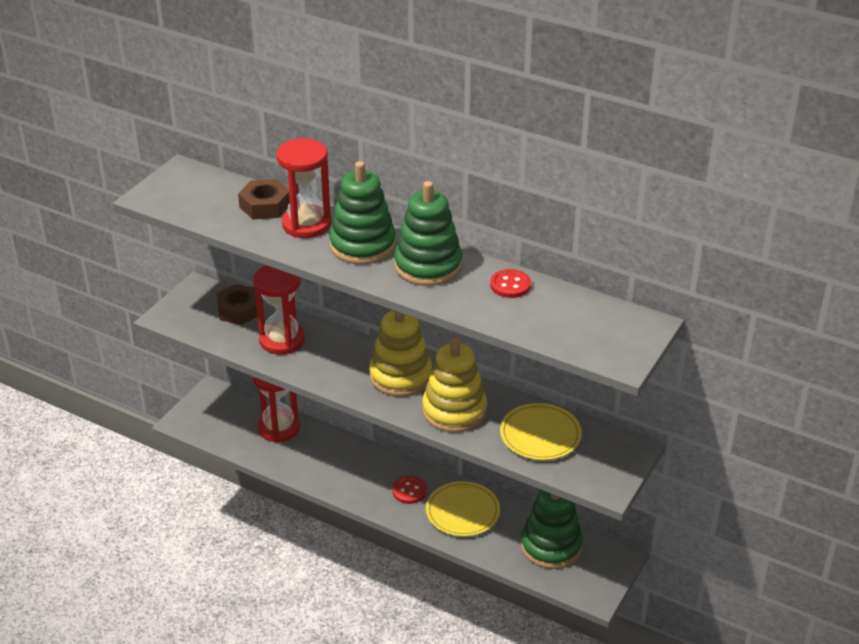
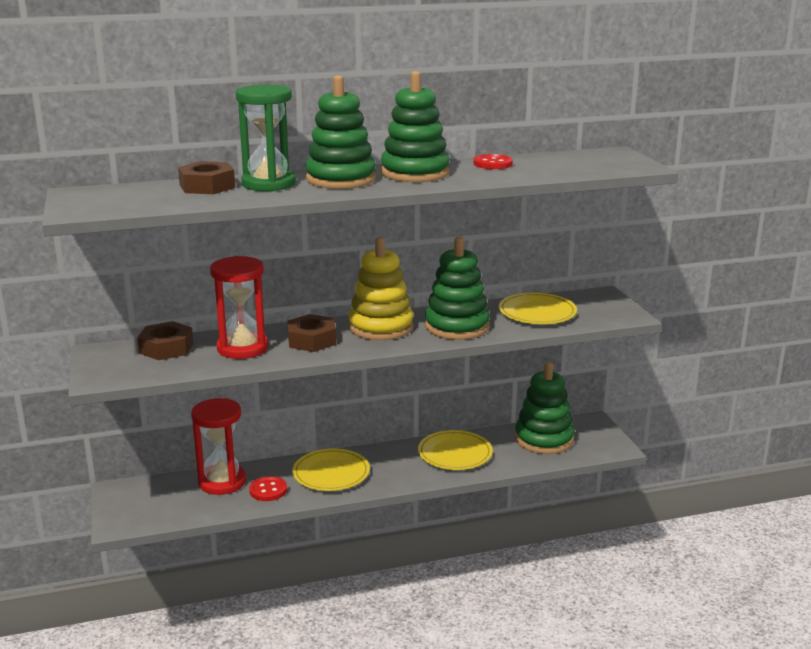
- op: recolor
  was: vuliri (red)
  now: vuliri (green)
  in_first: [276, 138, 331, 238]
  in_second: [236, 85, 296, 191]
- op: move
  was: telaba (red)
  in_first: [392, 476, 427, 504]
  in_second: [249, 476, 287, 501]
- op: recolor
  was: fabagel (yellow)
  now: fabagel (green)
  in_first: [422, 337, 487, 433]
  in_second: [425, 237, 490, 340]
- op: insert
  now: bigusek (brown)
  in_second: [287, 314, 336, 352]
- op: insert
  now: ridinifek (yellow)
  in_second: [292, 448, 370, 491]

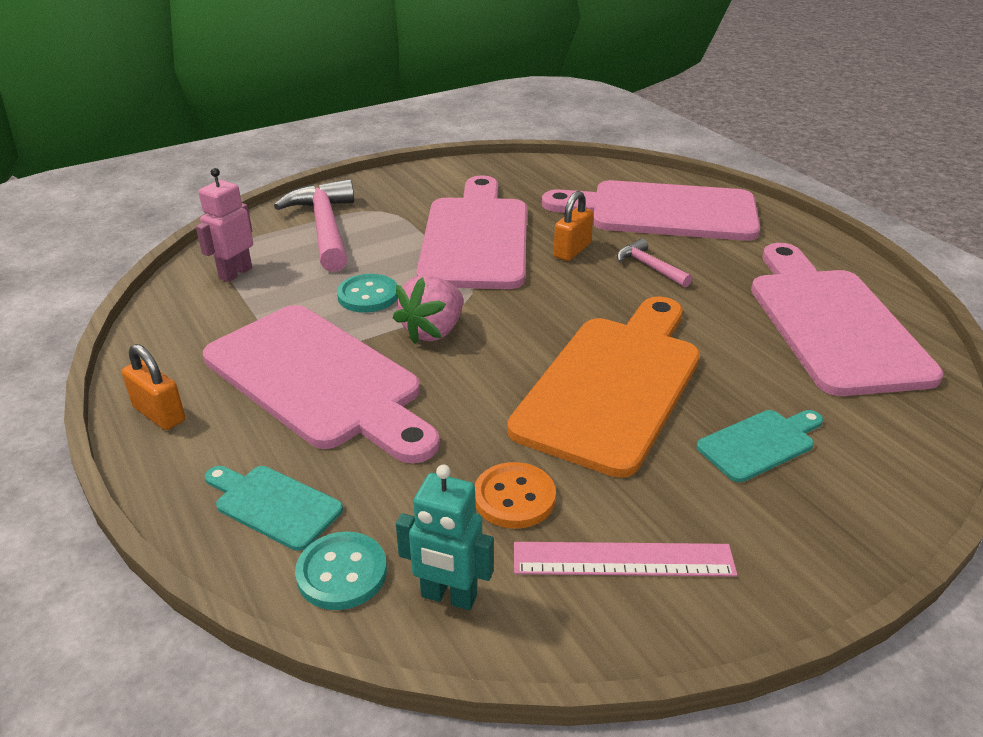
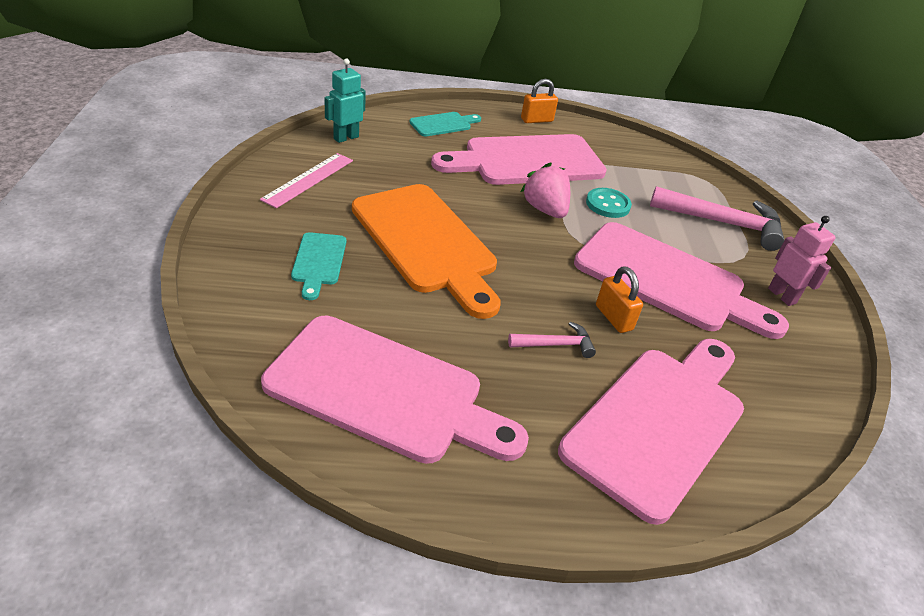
- op: move
  was: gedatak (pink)
  in_first: [196, 168, 253, 282]
  in_second: [768, 216, 836, 306]
- op: delete
  was: telaba (turquoise)
  in_first: [295, 531, 387, 610]
- op: delete
  was: telaba (orange)
  in_first: [475, 462, 556, 529]

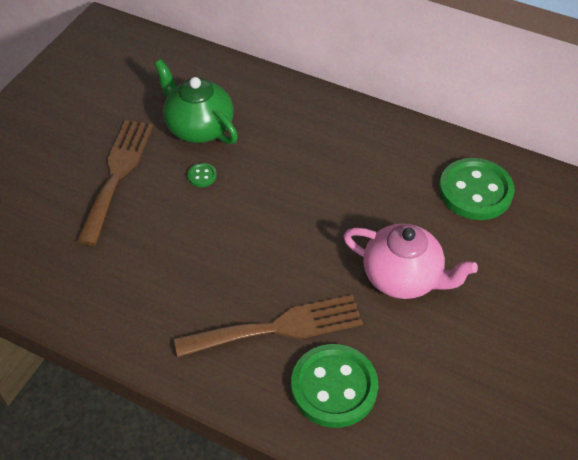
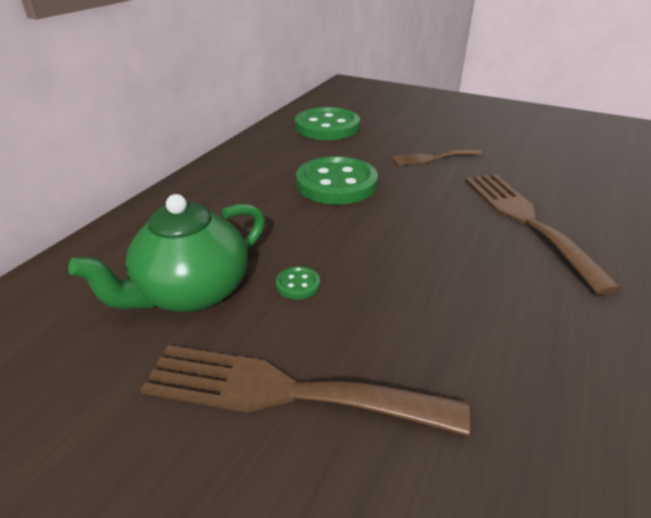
- op: move
  was: telaba (green)
  in_first: [291, 344, 378, 428]
  in_second: [296, 156, 378, 204]
- op: replace
  was: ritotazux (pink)
  now: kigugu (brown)
  in_first: [343, 224, 478, 299]
  in_second: [392, 150, 483, 165]

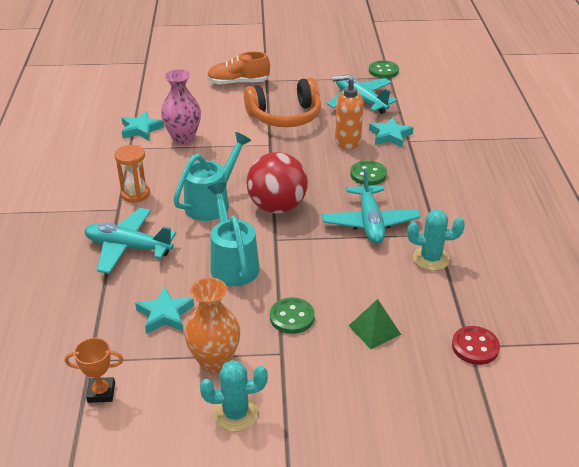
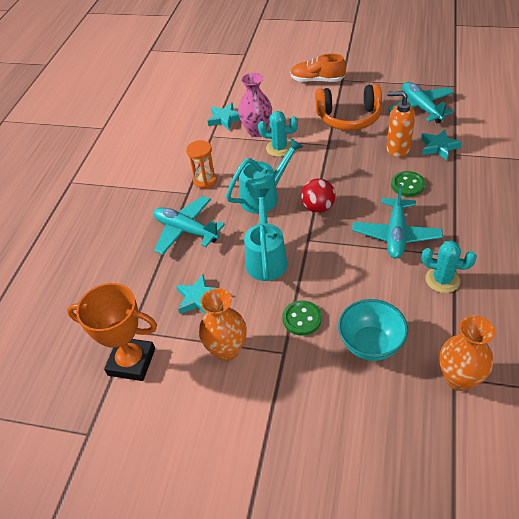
- op: resize
  was: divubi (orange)
  in_first: [65, 338, 123, 403]
  in_second: [67, 283, 157, 381]
  ratio: 1.9
- op: move
  was: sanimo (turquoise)
  in_first: [200, 360, 268, 432]
  in_second: [258, 111, 298, 157]
- op: resize
  was: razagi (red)
  in_first: [246, 152, 308, 213]
  in_second: [301, 178, 336, 213]
  ratio: 0.65
- op: replace
  was: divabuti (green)
  now: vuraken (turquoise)
  in_first: [349, 299, 401, 349]
  in_second: [338, 299, 408, 361]
- op: delete
  was: telaba (green)
  in_first: [369, 60, 399, 78]
- op: replace
  was: telaba (red)
  now: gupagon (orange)
  in_first: [452, 326, 500, 365]
  in_second: [439, 315, 495, 391]

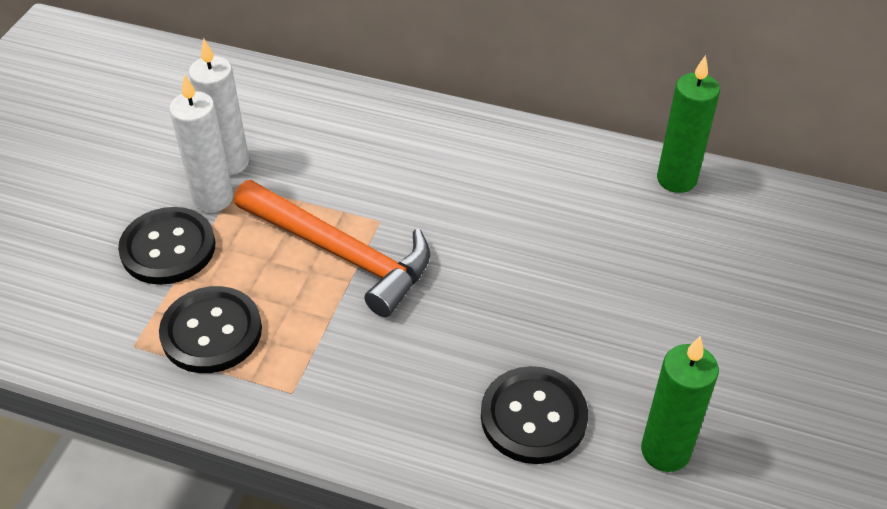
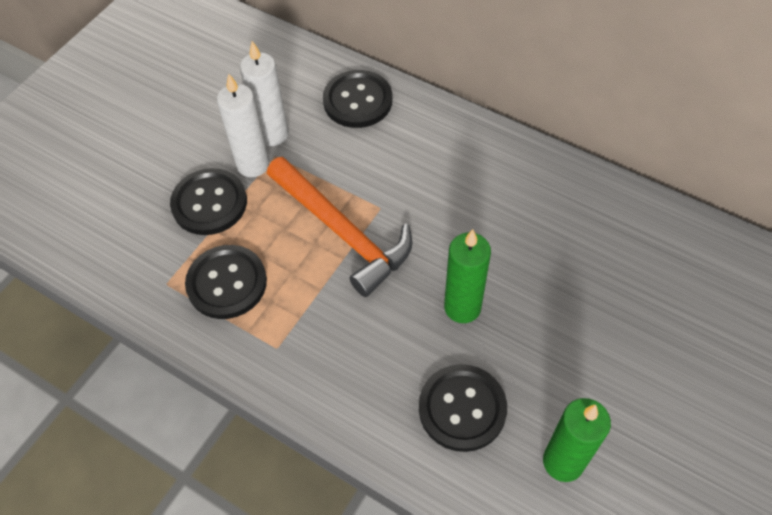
- op: move
  was: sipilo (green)
  in_first: [657, 55, 720, 193]
  in_second: [444, 229, 491, 323]
- op: insert
  now: telaba (black)
  in_second: [323, 70, 392, 128]

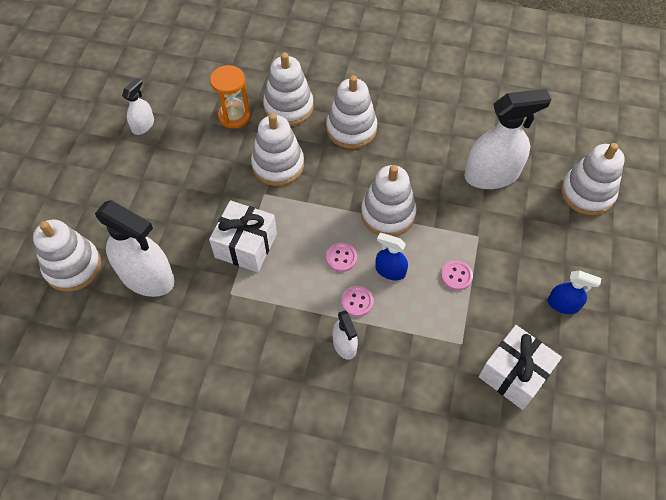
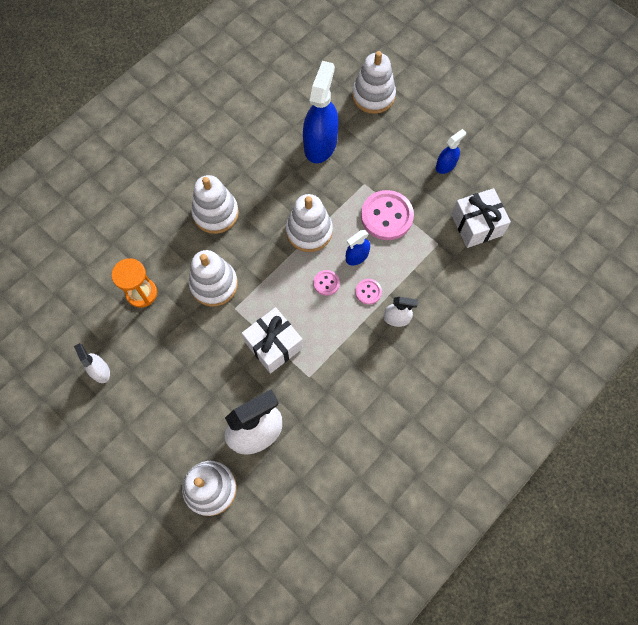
- op: delete
  was: fabagel (white)
  in_first: [263, 53, 314, 126]
- op: resize
  was: telaba (pink)
  in_first: [441, 261, 473, 290]
  in_second: [361, 190, 414, 240]
  ratio: 2.06
- op: recolor
  was: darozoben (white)
  now: darozoben (blue)
  in_first: [464, 89, 551, 189]
  in_second: [303, 61, 339, 163]

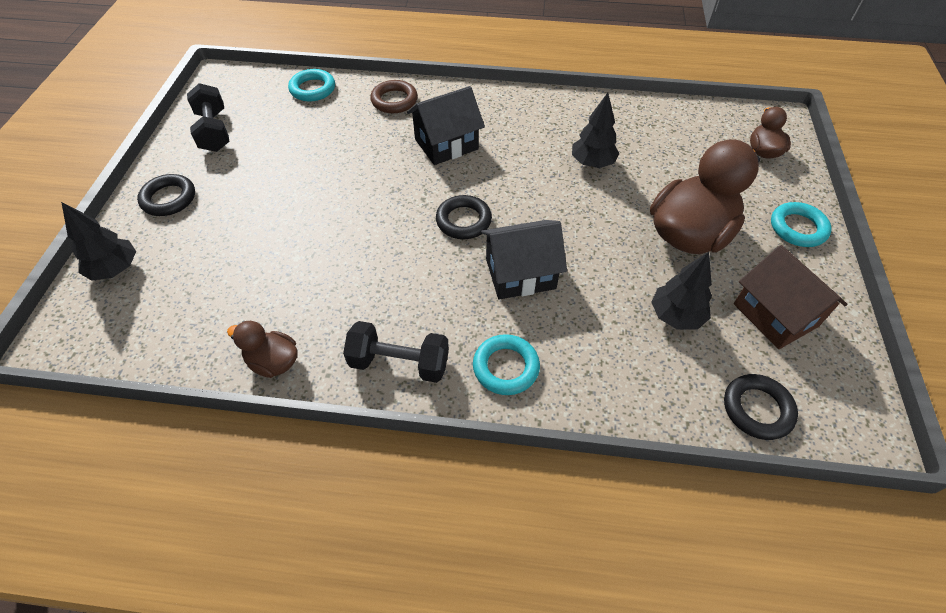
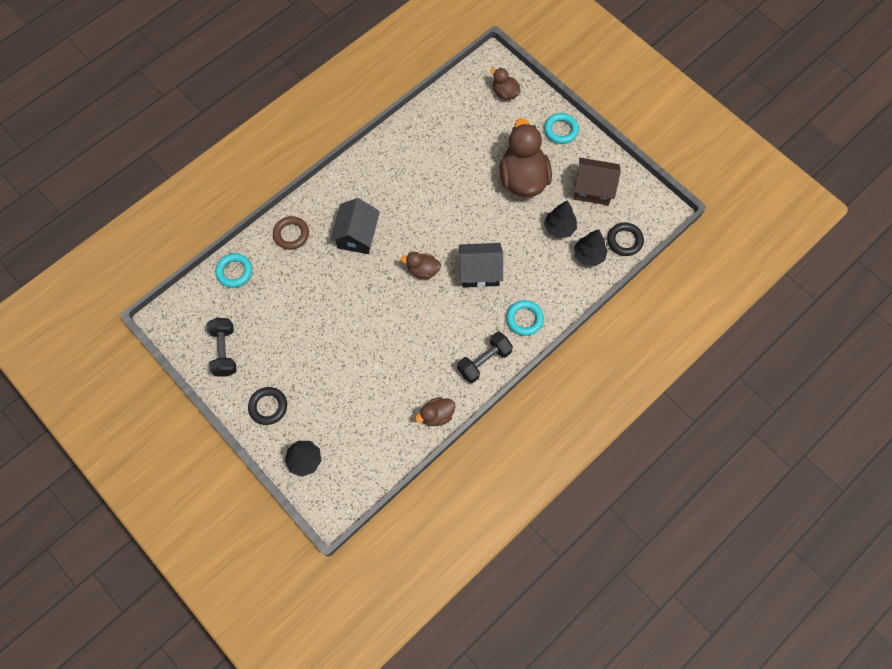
- op: rotate
  was: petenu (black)
  in_first: [187, 83, 230, 152]
  in_second: [207, 318, 237, 377]
  clockwise: 60
- op: replace
  was: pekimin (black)
  now: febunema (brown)
  in_first: [436, 195, 492, 239]
  in_second: [400, 252, 441, 279]
- op: rotate
  was: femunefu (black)
  in_first: [481, 220, 567, 300]
  in_second: [459, 243, 503, 288]
  clockwise: 60
- op: move
  was: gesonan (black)
  in_first: [572, 93, 620, 168]
  in_second: [574, 229, 608, 266]

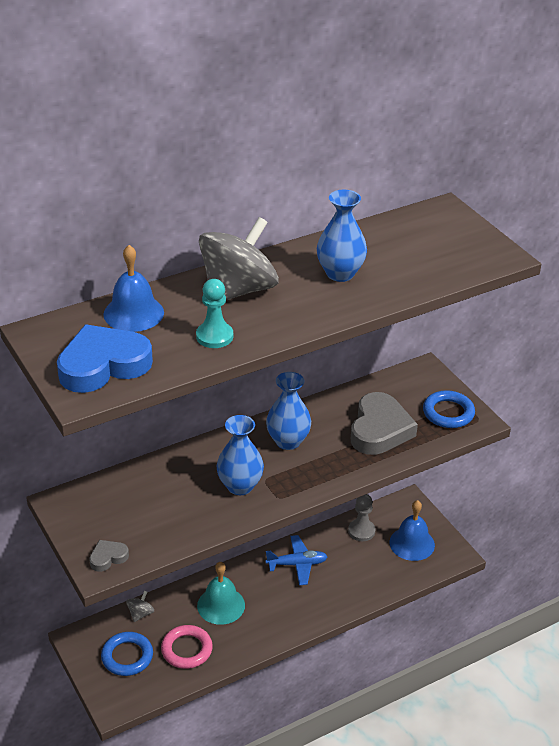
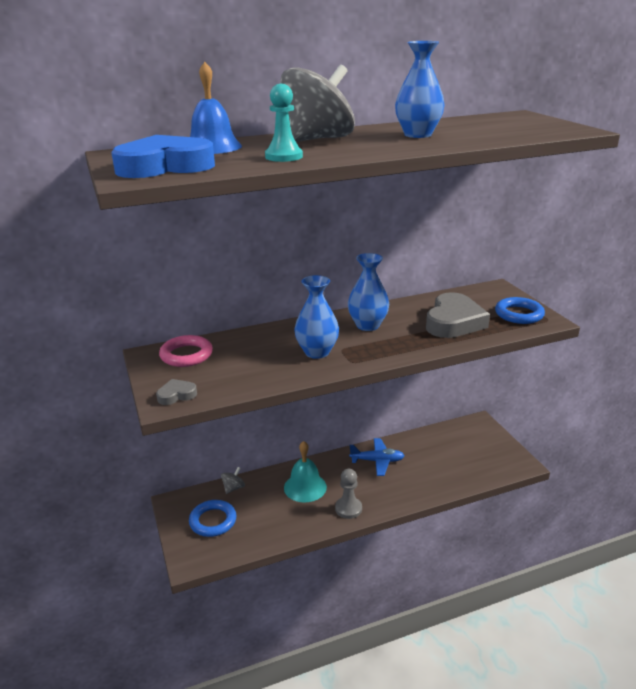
- op: move
  was: pekimin (pink)
  in_first: [161, 625, 213, 669]
  in_second: [159, 335, 213, 367]
- op: move
  was: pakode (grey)
  in_first: [348, 494, 375, 541]
  in_second: [335, 469, 362, 519]
- op: delete
  was: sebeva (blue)
  in_first: [389, 500, 435, 561]

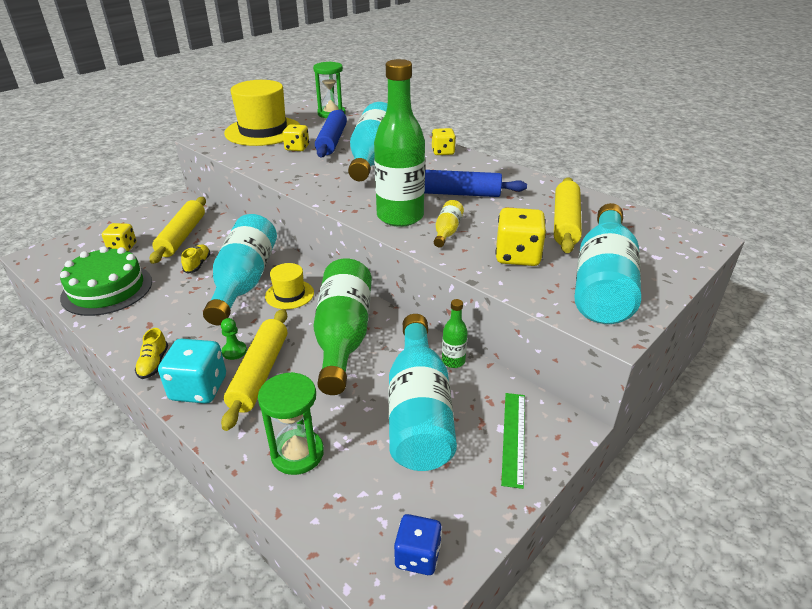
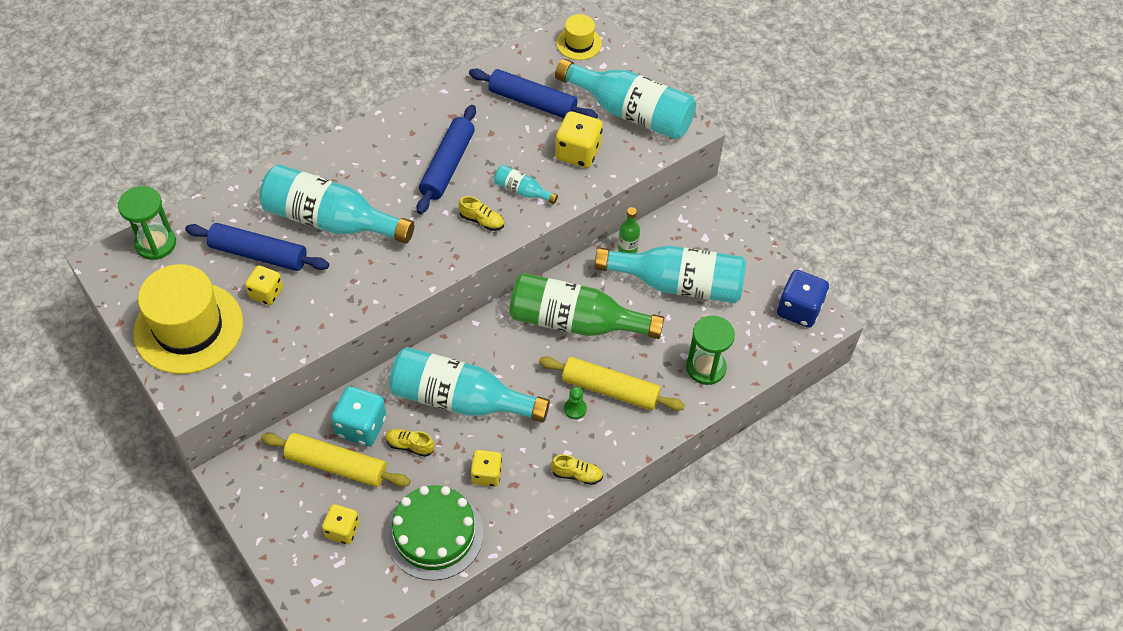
- op: move
  was: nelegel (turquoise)
  in_first: [158, 339, 226, 404]
  in_second: [331, 386, 386, 446]
- op: move
  was: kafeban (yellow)
  in_first: [265, 263, 314, 309]
  in_second: [556, 14, 602, 60]
- op: replace
  was: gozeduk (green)
  now: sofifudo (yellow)
  in_first: [374, 59, 425, 227]
  in_second: [459, 196, 504, 231]
- op: resize
  was: nelegel (blue)
  in_first: [394, 514, 442, 575]
  in_second: [777, 270, 829, 328]
  ratio: 1.53
- op: move
  was: nelegel (yellow)
  in_first: [432, 128, 456, 155]
  in_second: [470, 450, 502, 487]
- op: recolor
  was: gozeduk (yellow)
  now: gozeduk (turquoise)
  in_first: [434, 200, 464, 247]
  in_second: [494, 165, 558, 204]
- op: delete
  was: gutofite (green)
  in_first: [501, 393, 525, 489]
- op: recolor
  was: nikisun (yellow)
  now: nikisun (blue)
  in_first: [554, 177, 582, 253]
  in_second: [469, 69, 598, 119]

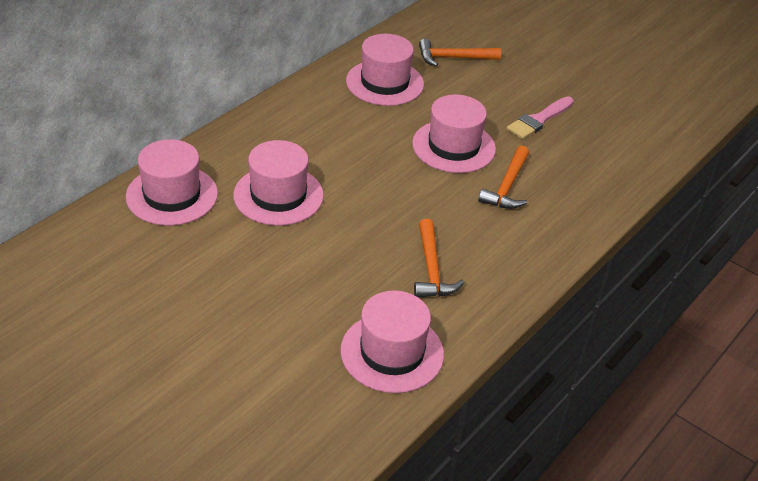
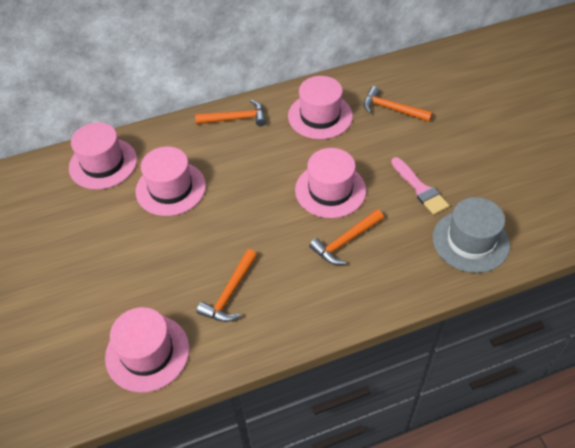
- op: rotate
  was: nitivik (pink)
  in_first: [506, 96, 574, 139]
  in_second: [391, 157, 449, 215]
  clockwise: -105
- op: insert
  now: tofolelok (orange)
  in_second: [195, 100, 266, 126]
- op: insert
  now: kafeban (grey)
  in_second: [433, 197, 510, 273]

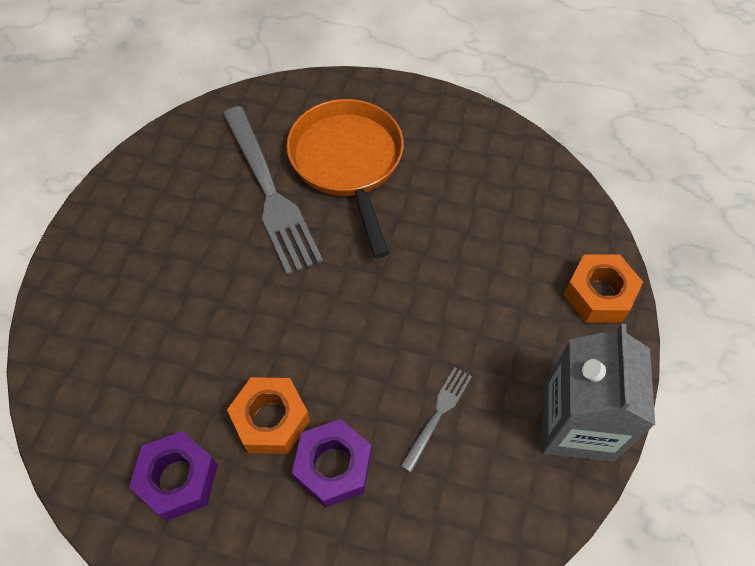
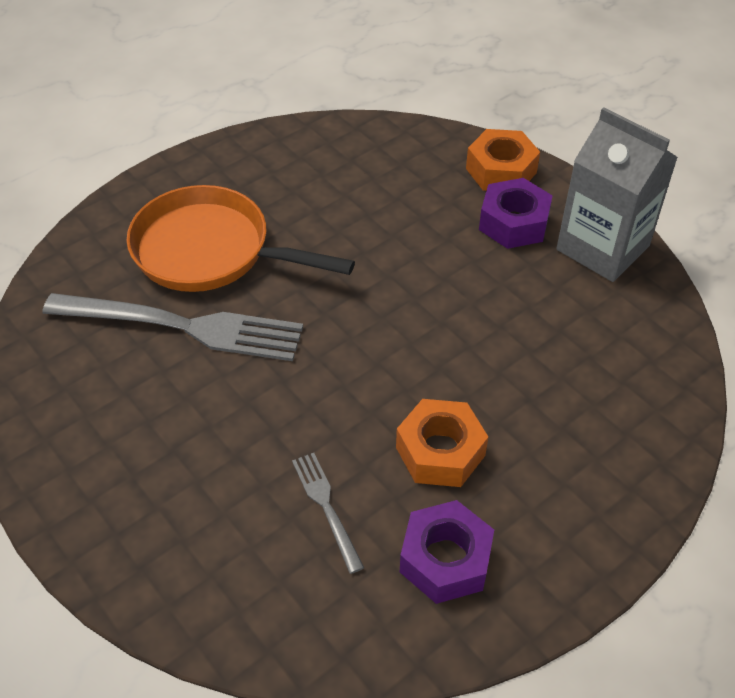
- op: move
  was: bigusek (purple)
  in_first: [292, 419, 372, 508]
  in_second: [479, 178, 553, 249]
- op: move
  was: kigugu (grey)
  in_first: [400, 367, 472, 473]
  in_second: [292, 453, 364, 574]

